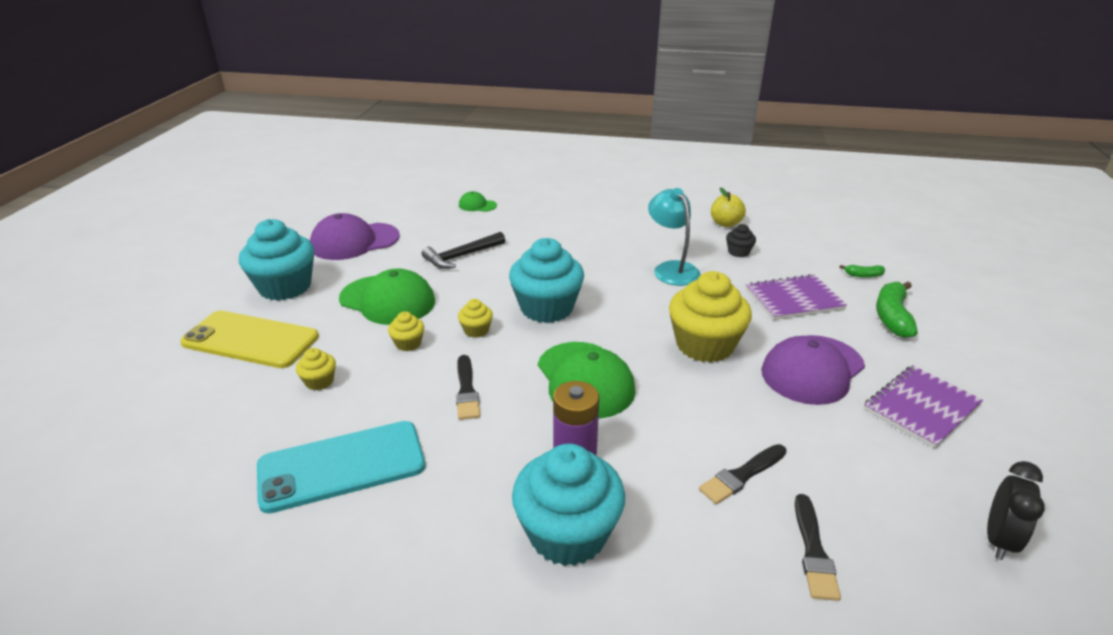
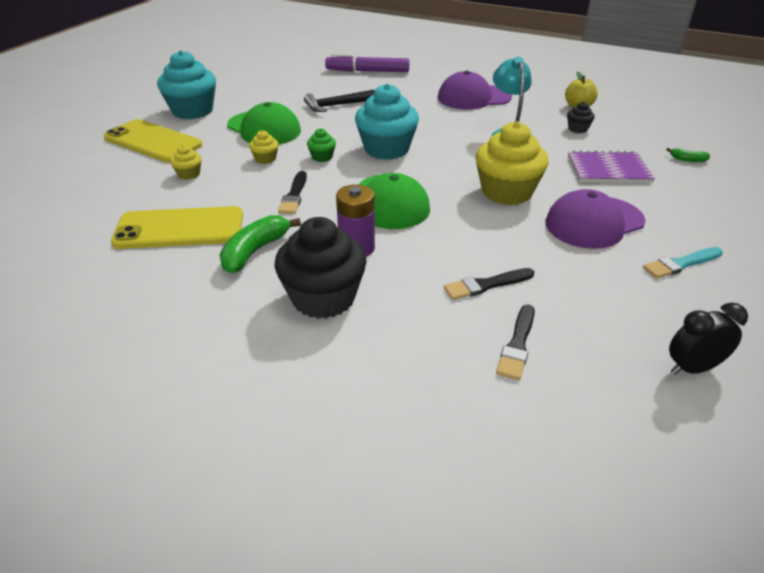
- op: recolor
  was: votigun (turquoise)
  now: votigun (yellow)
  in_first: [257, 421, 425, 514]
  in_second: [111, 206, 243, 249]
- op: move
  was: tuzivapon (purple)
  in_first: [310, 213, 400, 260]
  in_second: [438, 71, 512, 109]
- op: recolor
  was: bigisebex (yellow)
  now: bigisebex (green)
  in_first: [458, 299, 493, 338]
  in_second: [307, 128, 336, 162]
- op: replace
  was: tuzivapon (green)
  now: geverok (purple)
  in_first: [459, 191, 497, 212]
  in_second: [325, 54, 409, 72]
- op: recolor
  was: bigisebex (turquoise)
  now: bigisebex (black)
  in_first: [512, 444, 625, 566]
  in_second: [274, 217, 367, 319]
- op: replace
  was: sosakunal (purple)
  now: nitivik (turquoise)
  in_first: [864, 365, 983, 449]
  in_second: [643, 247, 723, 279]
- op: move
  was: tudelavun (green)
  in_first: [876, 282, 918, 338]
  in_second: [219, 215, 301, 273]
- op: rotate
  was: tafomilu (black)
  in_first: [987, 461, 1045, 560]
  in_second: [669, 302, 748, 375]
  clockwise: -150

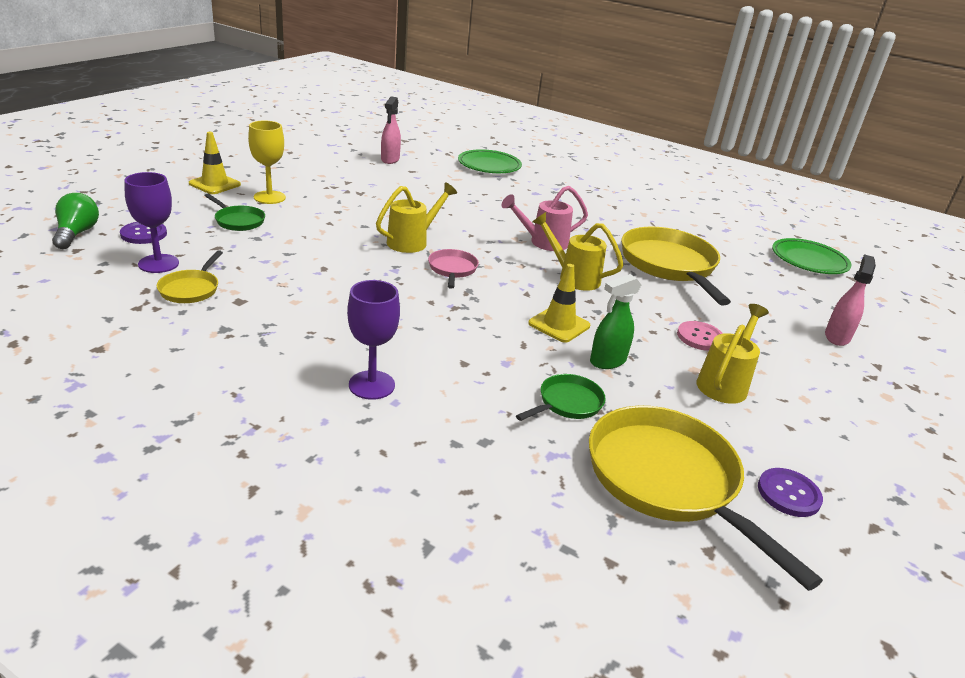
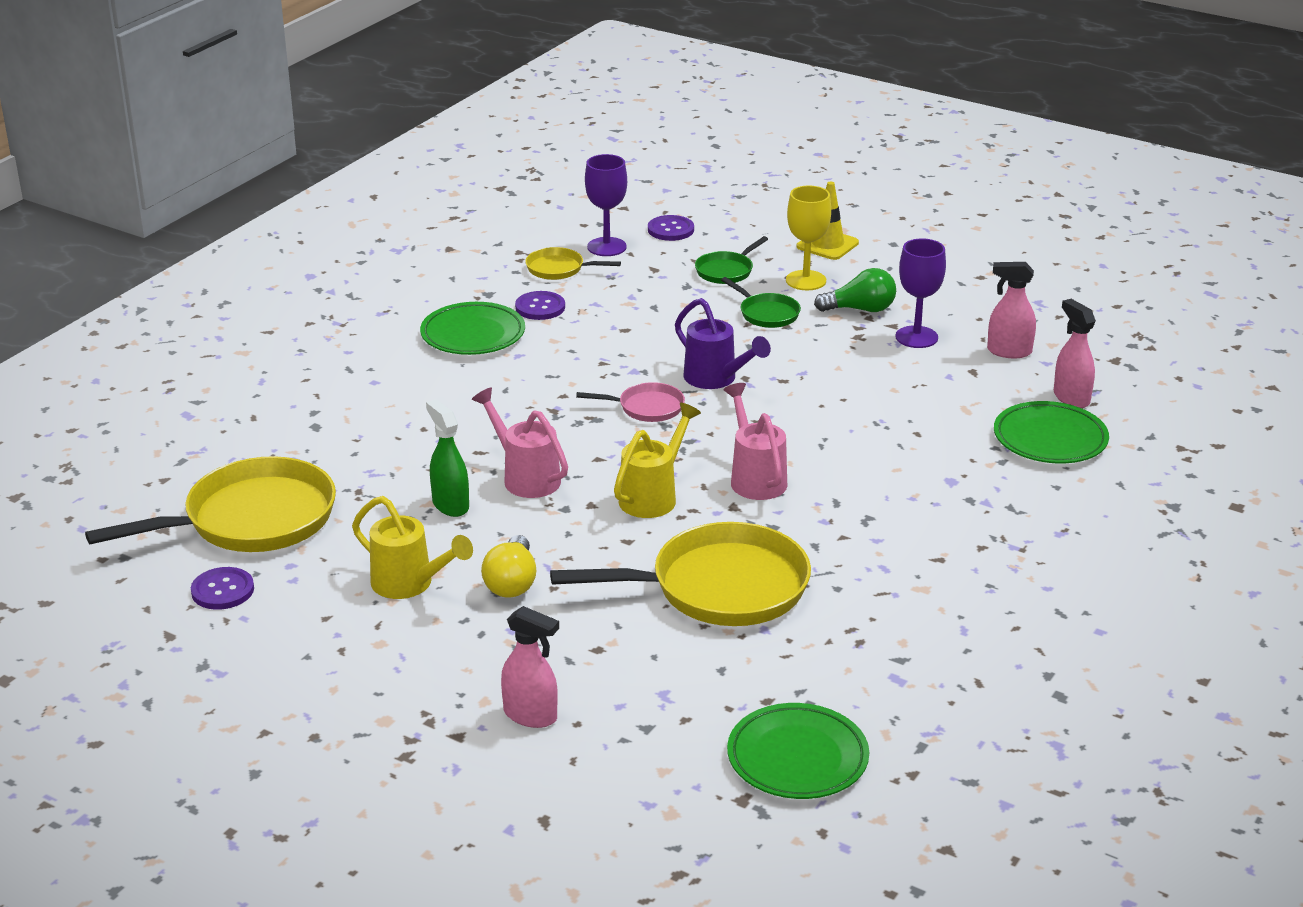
- op: move
  was: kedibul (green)
  in_first: [52, 193, 99, 249]
  in_second: [814, 268, 896, 312]
- op: move
  was: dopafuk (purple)
  in_first: [347, 280, 400, 400]
  in_second: [895, 238, 946, 348]
- op: recolor
  was: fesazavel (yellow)
  now: fesazavel (purple)
  in_first: [376, 182, 457, 253]
  in_second: [675, 298, 771, 389]
- op: move
  was: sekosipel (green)
  in_first: [516, 374, 606, 421]
  in_second: [721, 277, 801, 328]
- op: replace
  was: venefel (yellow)
  now: fesazavel (pink)
  in_first: [528, 264, 590, 343]
  in_second: [472, 387, 568, 498]
- op: replace
  was: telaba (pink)
  now: kedibul (yellow)
  in_first: [677, 321, 723, 351]
  in_second: [481, 535, 536, 598]
- op: insert
  now: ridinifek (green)
  in_second: [420, 302, 525, 355]
- op: insert
  now: telaba (purple)
  in_second: [515, 291, 565, 320]
- op: insert
  now: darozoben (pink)
  in_second: [1054, 299, 1096, 408]

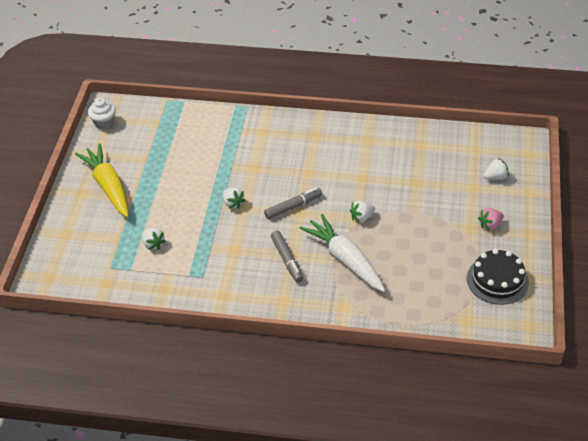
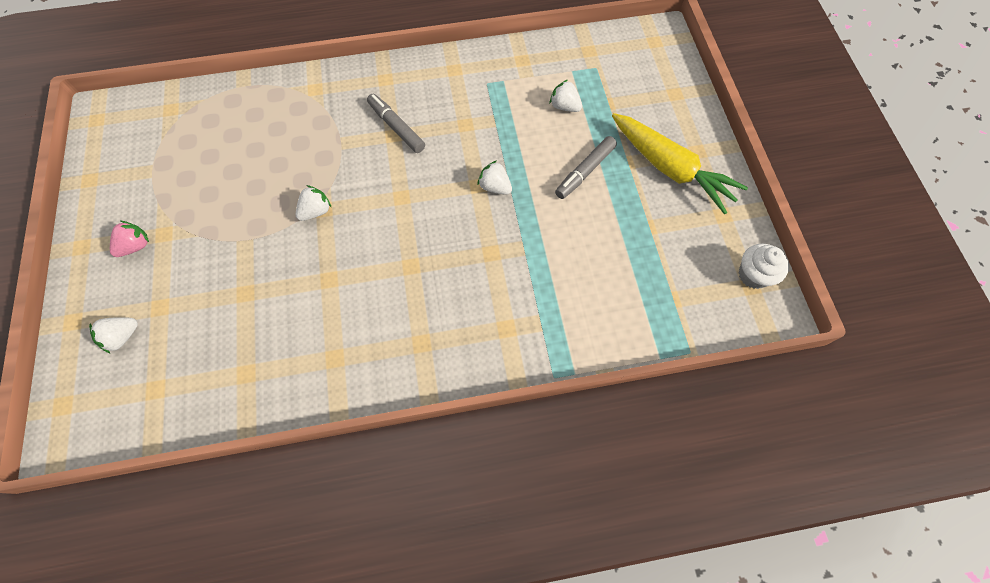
- op: move
  was: geverok (grey)
  in_first: [264, 188, 322, 219]
  in_second: [555, 136, 617, 199]
- op: delete
  was: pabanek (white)
  in_first: [299, 214, 385, 292]
- op: delete
  was: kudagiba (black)
  in_first: [467, 249, 529, 305]

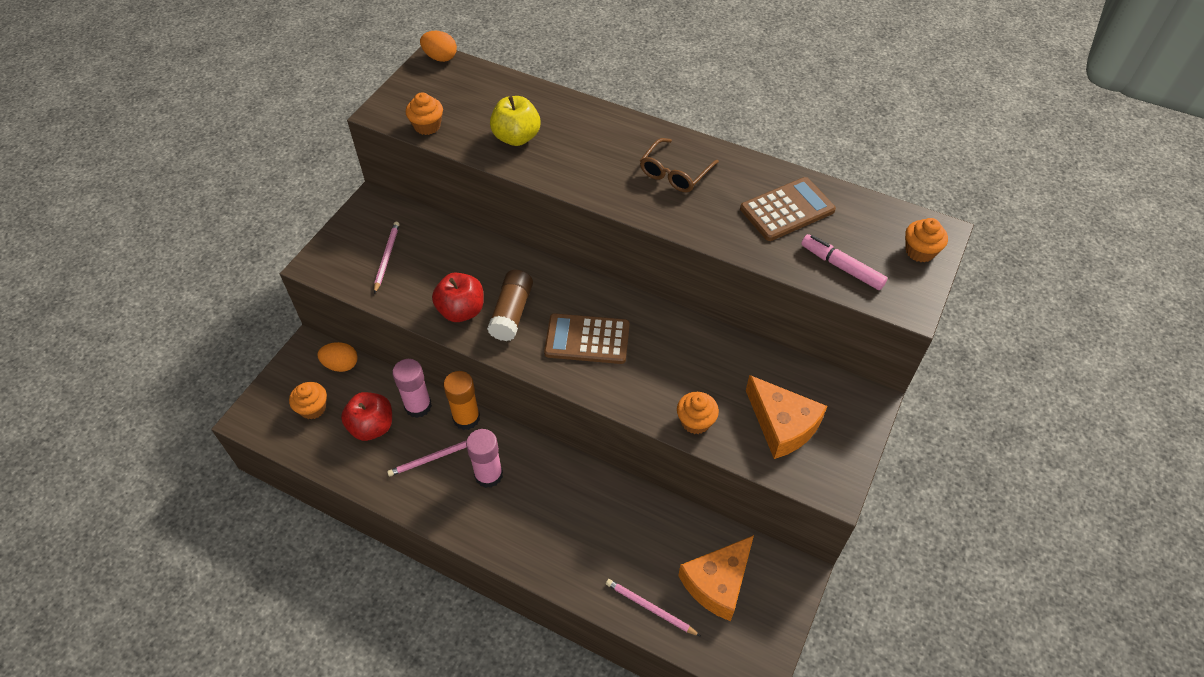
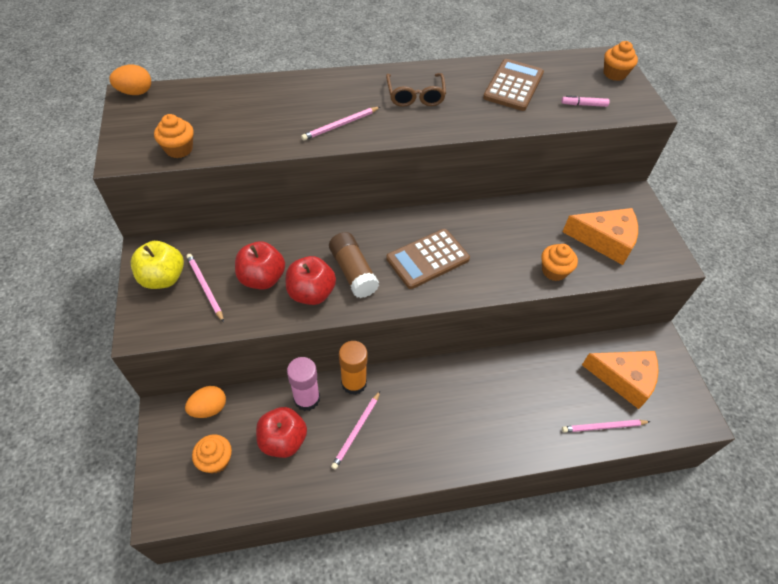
- op: delete
  was: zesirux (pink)
  in_first: [466, 429, 503, 488]
- op: move
  was: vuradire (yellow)
  in_first: [490, 96, 541, 146]
  in_second: [131, 241, 184, 289]
- op: rotate
  was: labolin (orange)
  in_first: [678, 535, 754, 621]
  in_second: [582, 351, 659, 409]
  clockwise: -75
- op: resize
  was: geverok (pink)
  in_first: [801, 234, 887, 290]
  in_second: [561, 95, 609, 107]
  ratio: 0.62
- op: insert
  now: vuradire (red)
  in_second: [235, 241, 285, 290]
- op: insert
  now: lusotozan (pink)
  in_second: [301, 107, 380, 141]

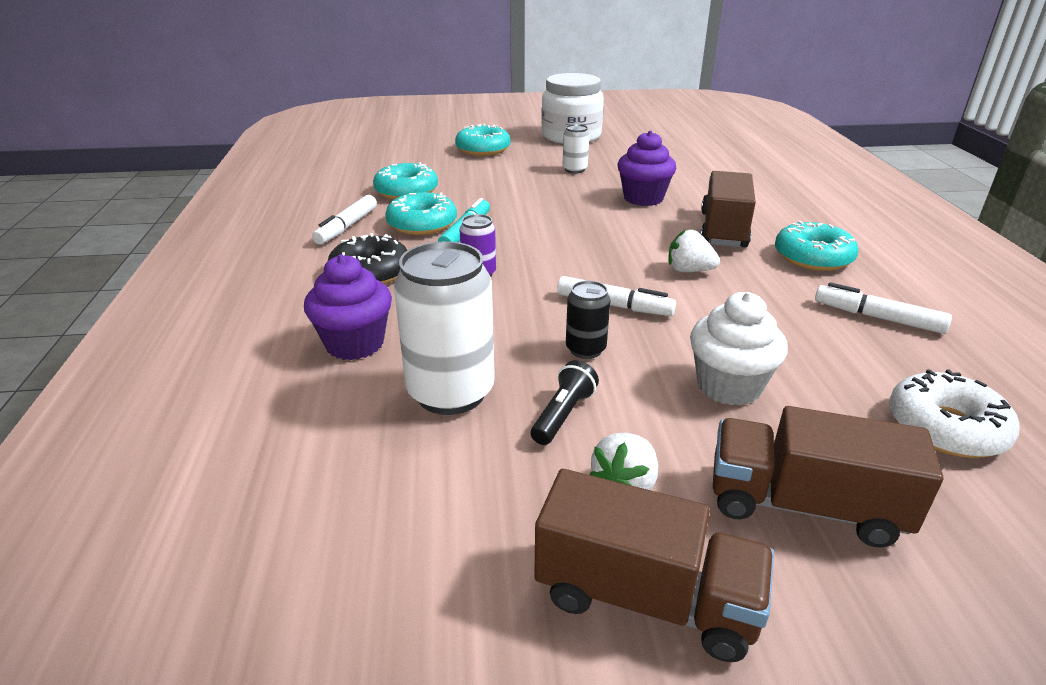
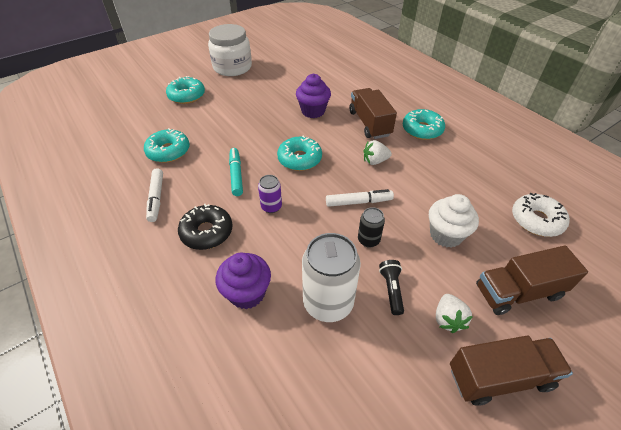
- op: move
  was: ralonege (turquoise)
  in_first: [385, 192, 457, 235]
  in_second: [277, 136, 322, 171]
- op: delete
  was: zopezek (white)
  in_first: [562, 124, 589, 173]
- op: delete
  was: geverok (white)
  in_first: [815, 282, 952, 334]

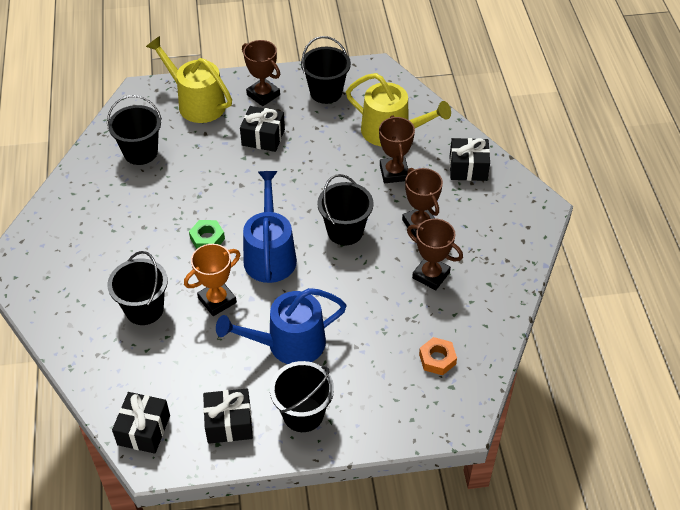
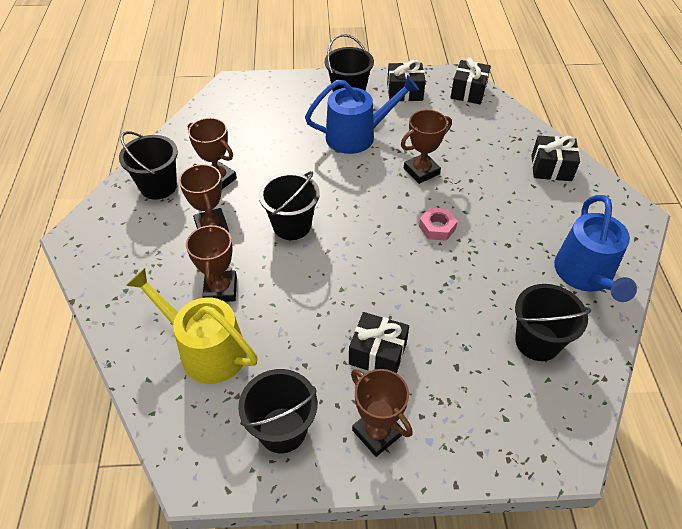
- op: move
  was: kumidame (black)
  in_first: [107, 251, 168, 325]
  in_second: [119, 131, 178, 200]
- op: delete
  was: fesazavel (yellow)
  in_first: [146, 36, 232, 123]
- op: recolor
  was: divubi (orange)
  now: divubi (brown)
  in_first: [184, 244, 240, 316]
  in_second: [401, 110, 452, 184]
- op: recolor
  was: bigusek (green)
  now: bigusek (pink)
  in_first: [189, 220, 225, 249]
  in_second: [419, 208, 458, 241]
- op: move
  was: fesazavel (blue)
  in_first: [243, 171, 297, 283]
  in_second: [554, 195, 637, 302]
- op: delete
  was: bigusek (orange)
  in_first: [419, 337, 457, 375]
- op: move
  was: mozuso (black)
  in_first: [450, 138, 490, 181]
  in_second: [531, 135, 580, 181]

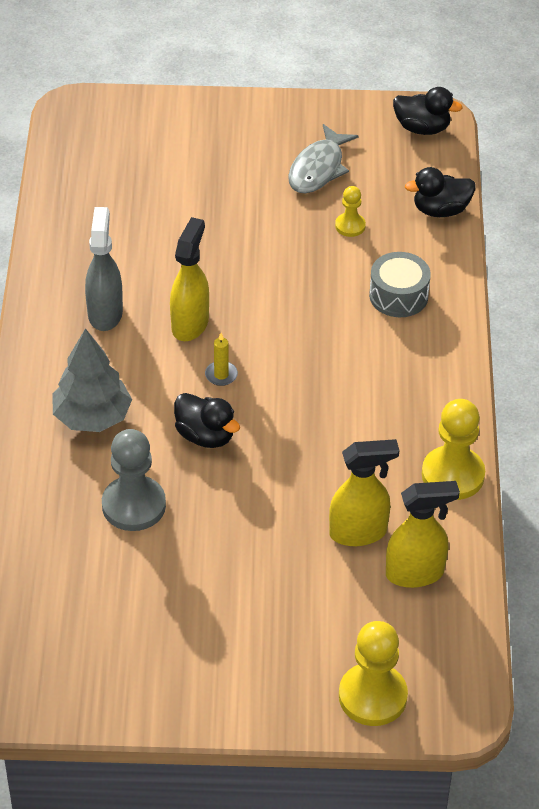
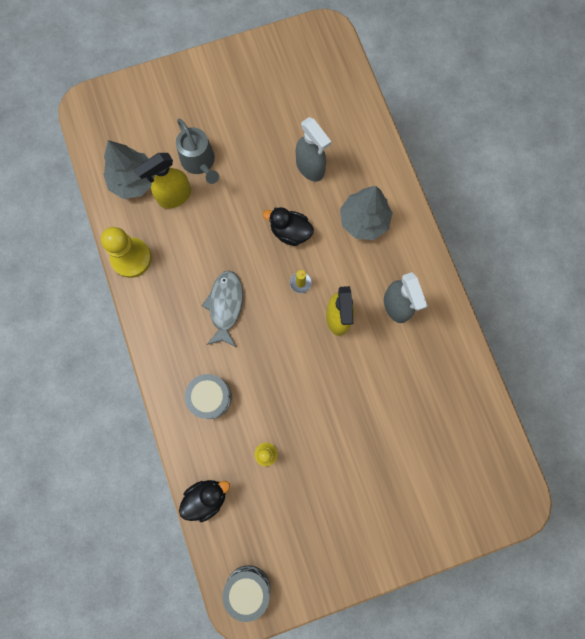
- op: replace
  was: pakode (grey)
  now: darozoben (grey)
  in_first: [102, 429, 166, 531]
  in_second: [296, 117, 331, 182]
- op: move
  was: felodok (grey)
  in_first: [288, 124, 358, 194]
  in_second: [202, 271, 243, 347]
- op: delete
  was: pakode (yellow)
  in_first: [339, 621, 408, 726]
- op: replace
  was: darozoben (yellow)
  now: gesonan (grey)
  in_first: [386, 481, 460, 588]
  in_second: [103, 140, 155, 199]
- op: replace
  was: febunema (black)
  now: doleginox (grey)
  in_first: [393, 87, 463, 135]
  in_second: [222, 565, 271, 622]
- op: insert
  now: fesazavel (grey)
  in_second: [176, 119, 219, 184]

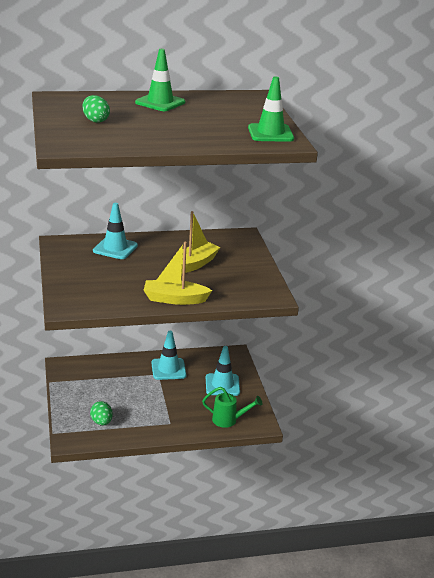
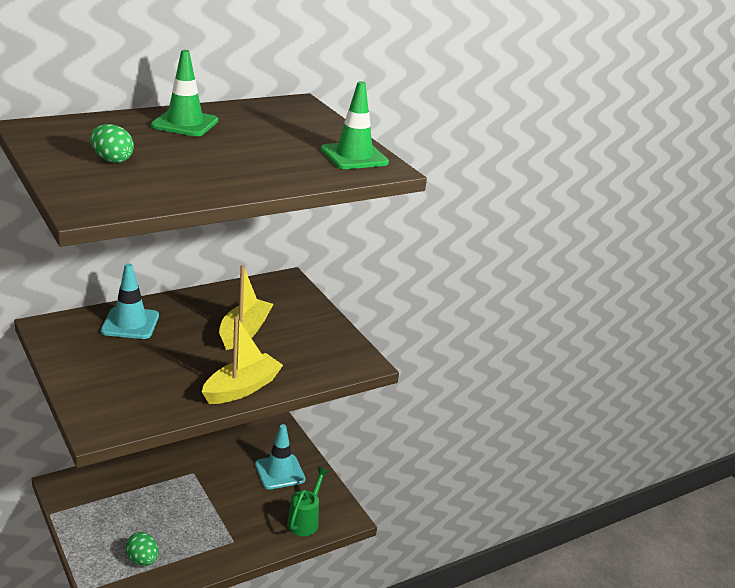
- op: rotate
  was: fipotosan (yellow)
  in_first: [144, 242, 212, 305]
  in_second: [202, 316, 283, 404]
  clockwise: 150
- op: delete
  was: venefel (turquoise)
  in_first: [151, 331, 187, 380]
- op: rotate
  was: fesazavel (green)
  in_first: [202, 387, 262, 428]
  in_second: [287, 467, 329, 536]
  clockwise: -60

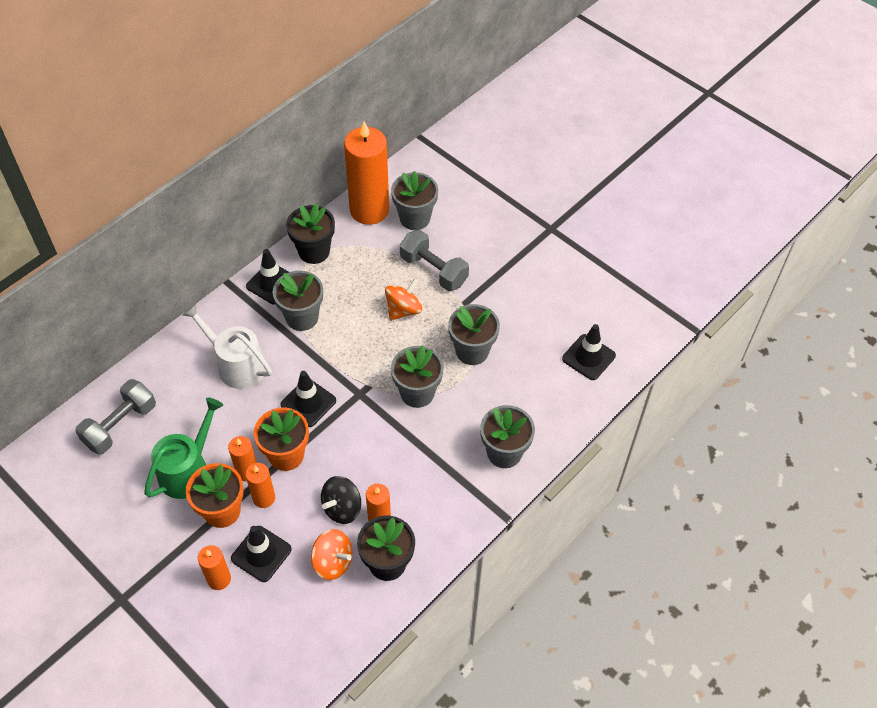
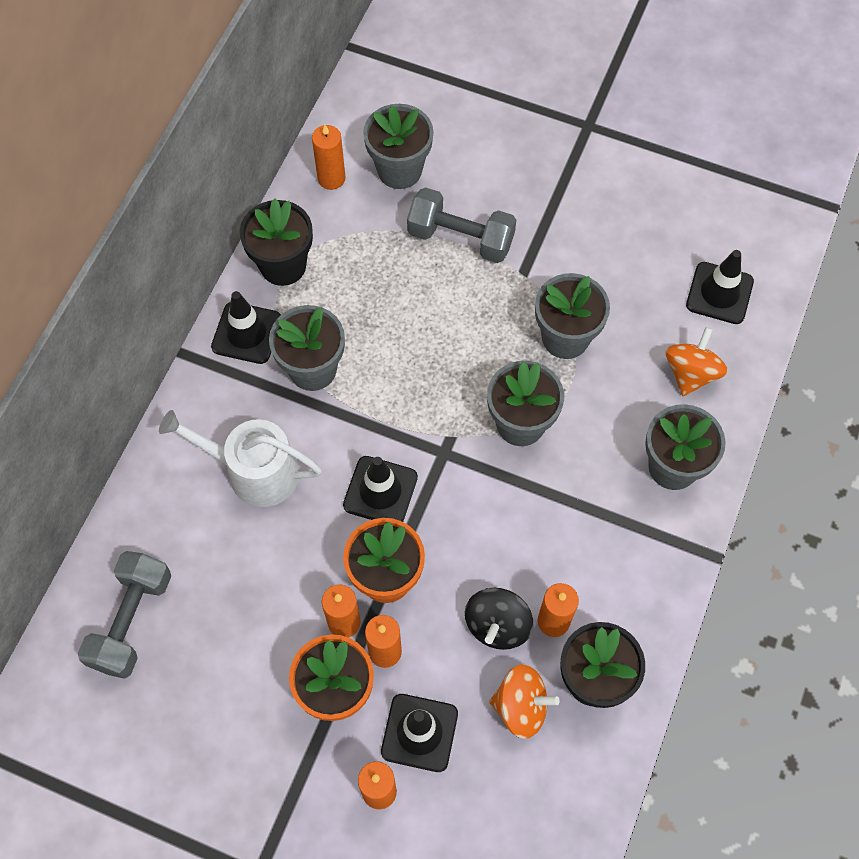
- op: delete
  was: fesazavel (green)
  in_first: [144, 398, 223, 499]
- op: resize
  was: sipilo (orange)
  in_first: [344, 121, 389, 225]
  in_second: [312, 125, 346, 190]
  ratio: 0.48
- op: move
  was: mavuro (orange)
  in_first: [385, 279, 422, 321]
  in_second: [665, 327, 728, 396]

